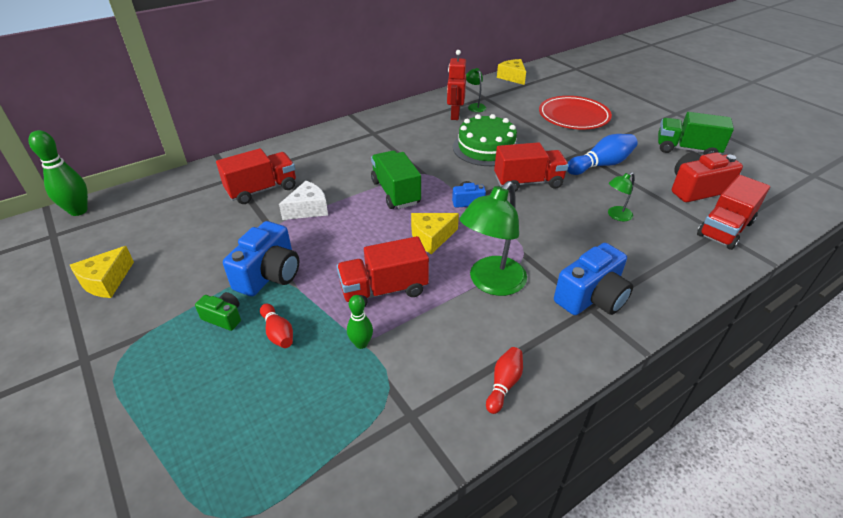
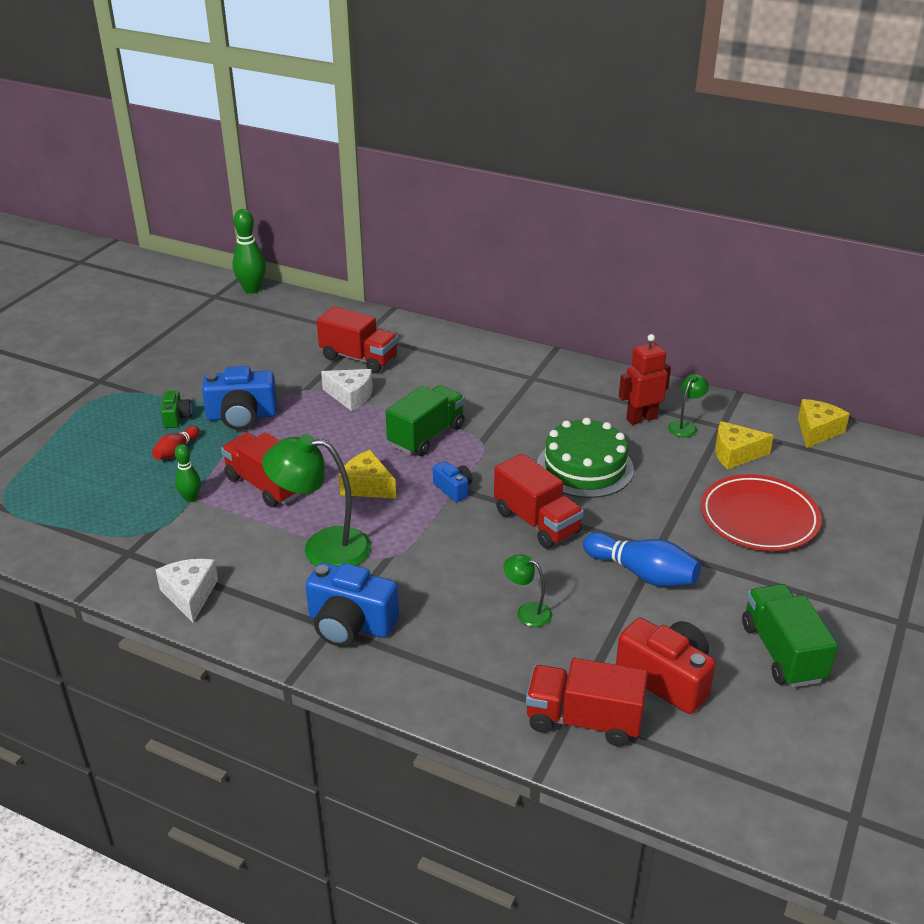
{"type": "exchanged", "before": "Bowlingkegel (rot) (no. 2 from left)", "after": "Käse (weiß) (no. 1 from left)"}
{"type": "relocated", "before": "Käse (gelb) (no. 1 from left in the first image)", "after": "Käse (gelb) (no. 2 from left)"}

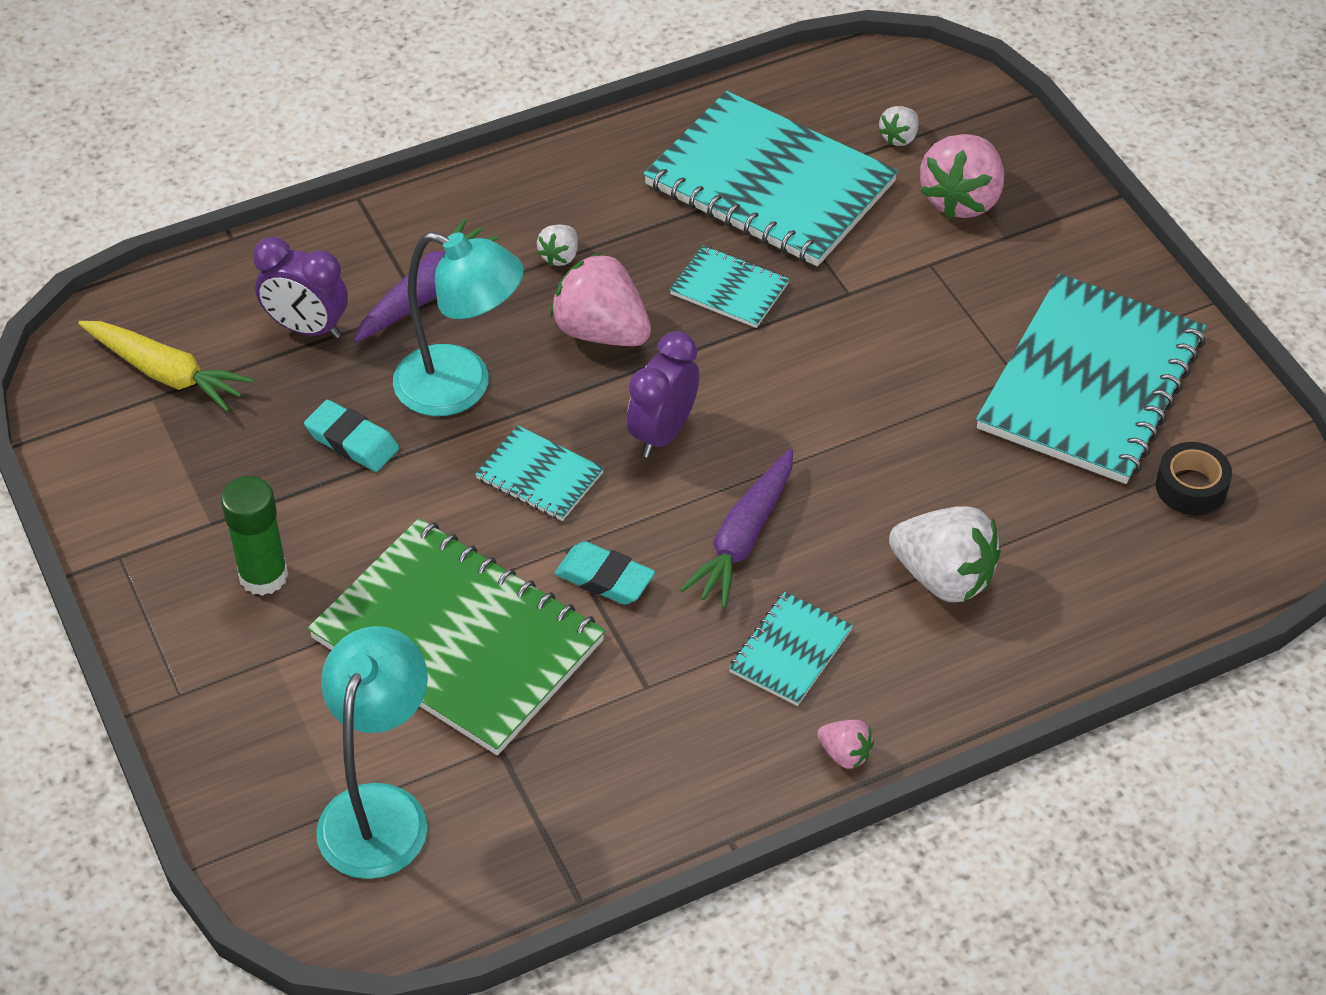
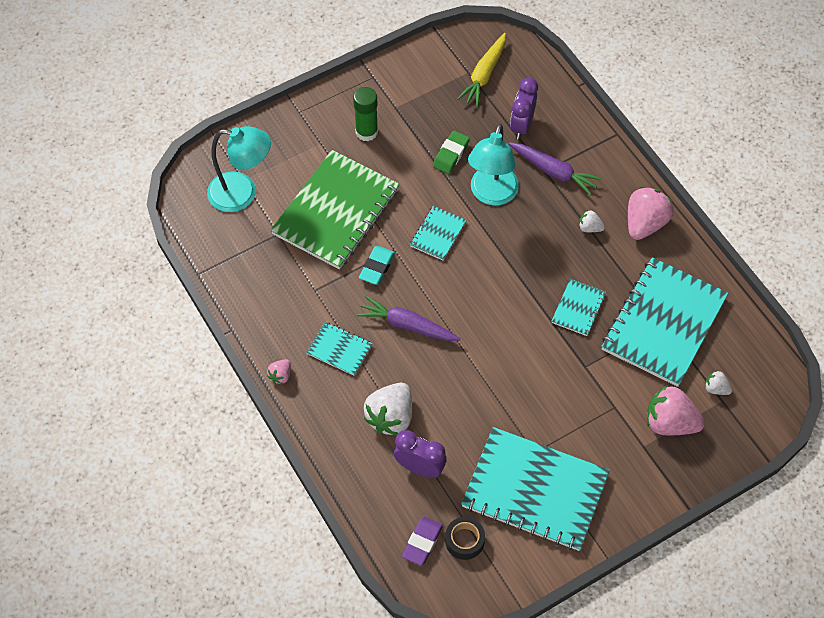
{"type": "relocated", "before": "Wecker (lila) (no. 2 from left in the first image)", "after": "Wecker (lila) (no. 1 from left)"}
{"type": "appeared", "after": "Radiergummi (lila)"}
{"type": "colour", "before": "Radiergummi (türkis) (no. 1 from left)", "after": "Radiergummi (grün)"}
{"type": "relocated", "before": "Erdbeere (rosa) (no. 1 from left in the first image)", "after": "Erdbeere (rosa) (no. 2 from left)"}

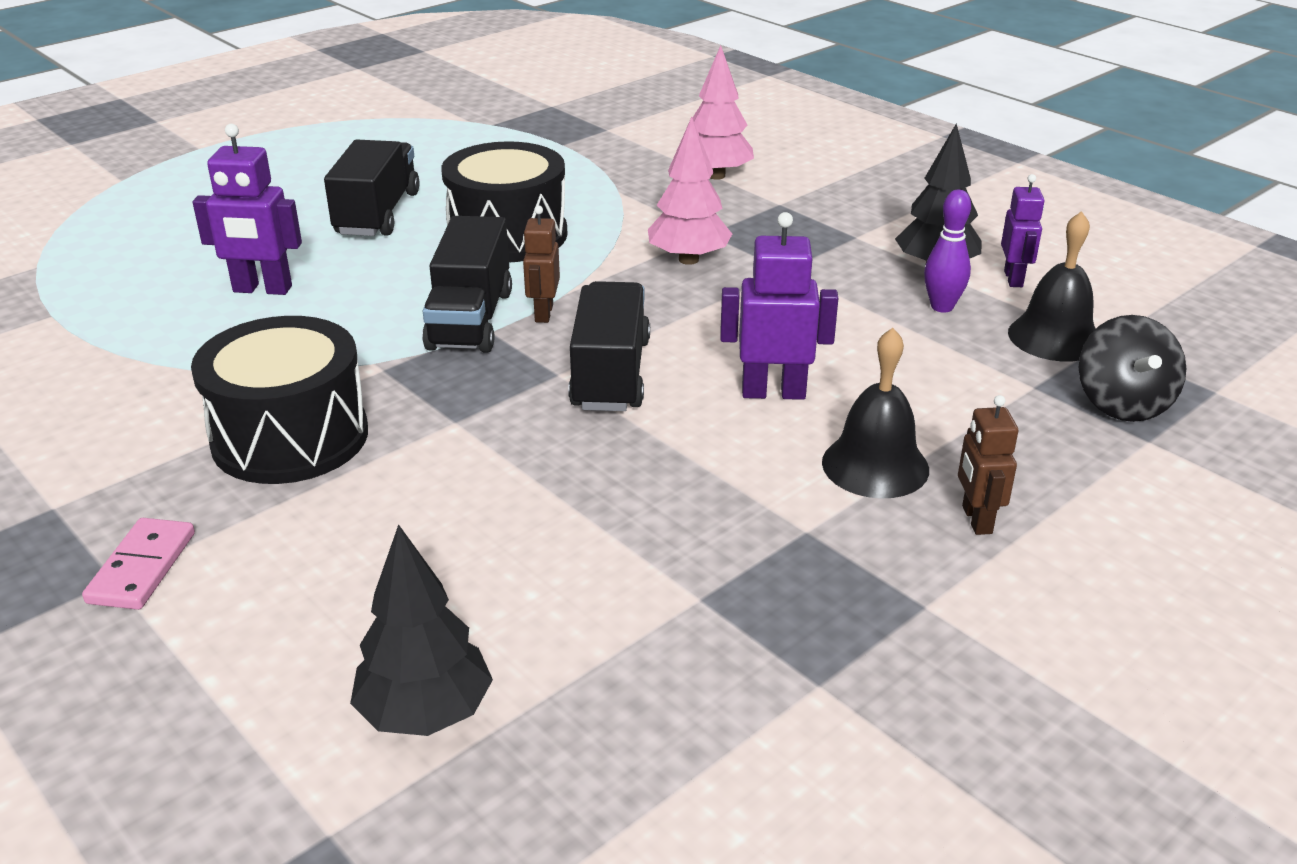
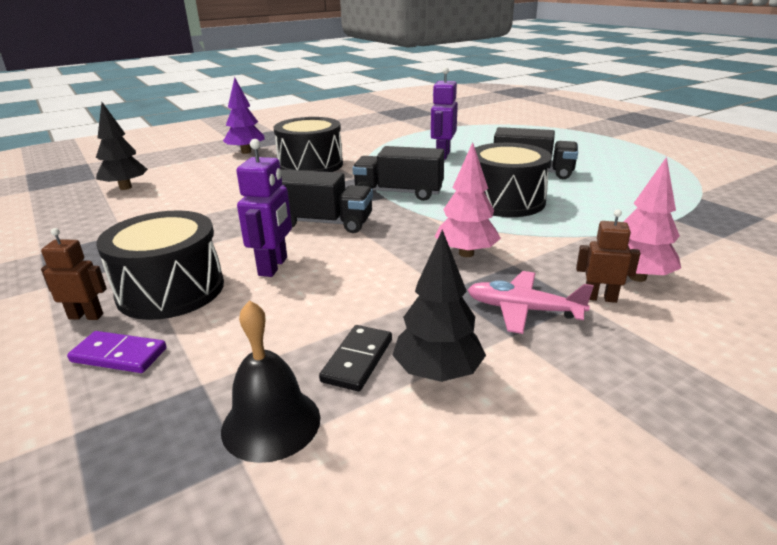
{"type": "appeared", "after": "Dominostein (lila)"}
{"type": "exchanged", "before": "Glocke (schwarz) (no. 1 from left)", "after": "Trommel (schwarz) (no. 1 from left)"}
{"type": "exchanged", "before": "Dominostein (rosa)", "after": "Baum (lila)"}
{"type": "exchanged", "before": "Bowlingkegel (lila)", "after": "Dominostein (schwarz)"}
{"type": "appeared", "after": "Flugzeug (rosa)"}
{"type": "relocated", "before": "Roboter (braun) (no. 1 from left in the first image)", "after": "Roboter (braun) (no. 2 from left)"}
{"type": "missing", "before": "Roboter (lila) (no. 3 from left)"}
{"type": "missing", "before": "Kreisel (schwarz)"}

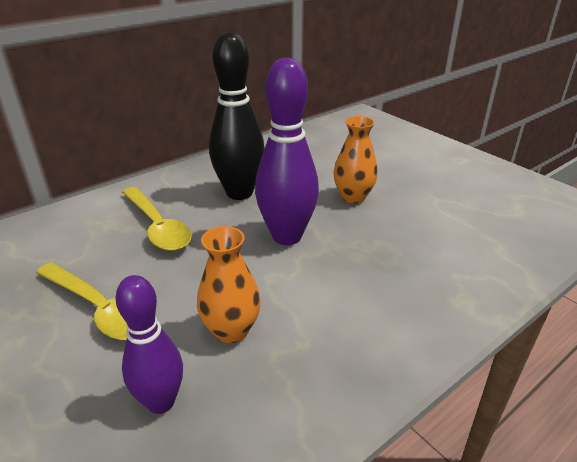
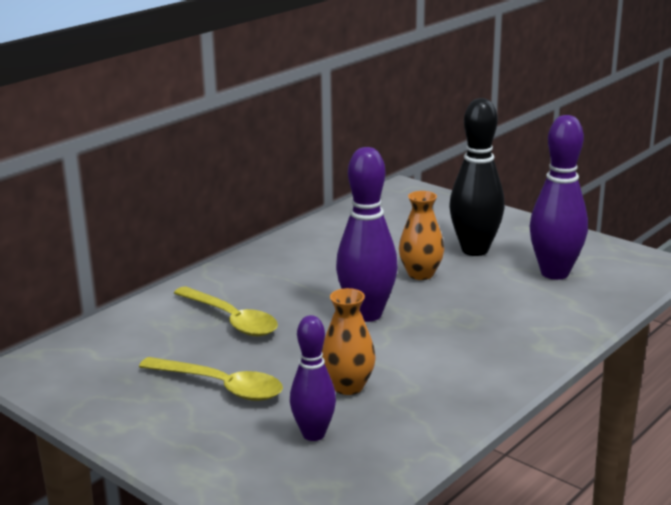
{"type": "relocated", "before": "Bowlingkegel (schwarz)"}
{"type": "appeared", "after": "Bowlingkegel (lila) (no. 3 from left)"}

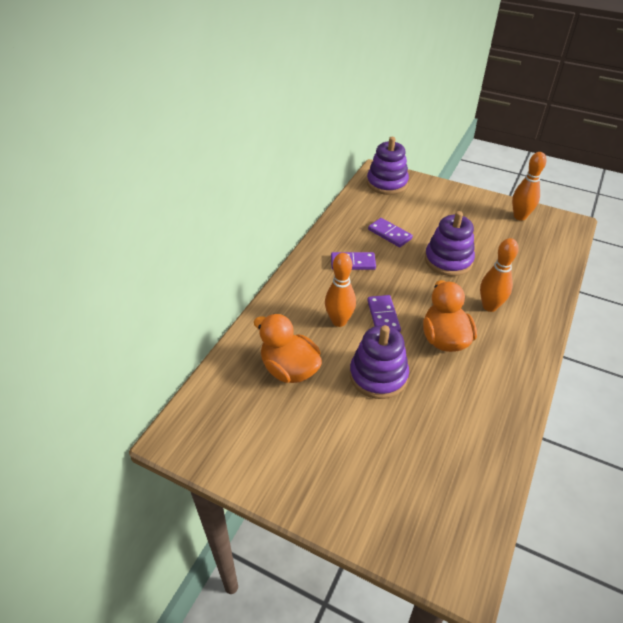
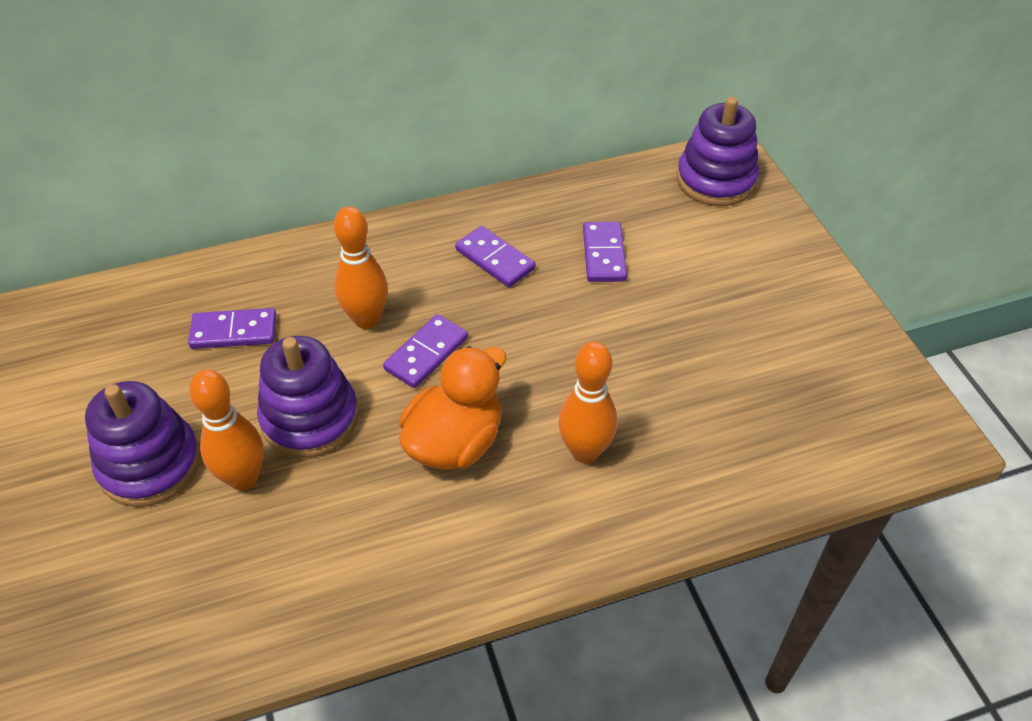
{"type": "relocated", "before": "Stapelspielzeug (lila) (no. 3 from left in the first image)", "after": "Stapelspielzeug (lila) (no. 1 from left)"}
{"type": "exchanged", "before": "Ente (orange) (no. 1 from left)", "after": "Dominostein (lila) (no. 1 from left)"}
{"type": "relocated", "before": "Bowlingkegel (orange) (no. 3 from left in the first image)", "after": "Bowlingkegel (orange) (no. 1 from left)"}

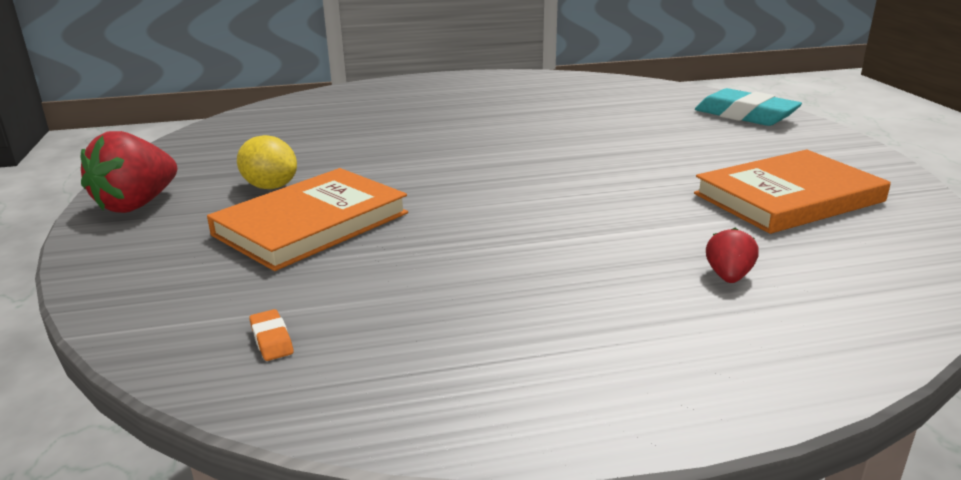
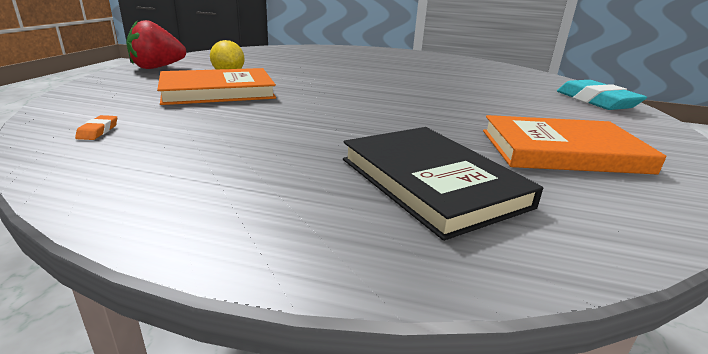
{"type": "exchanged", "before": "Erdbeere (rot) (no. 2 from left)", "after": "Buch (schwarz)"}

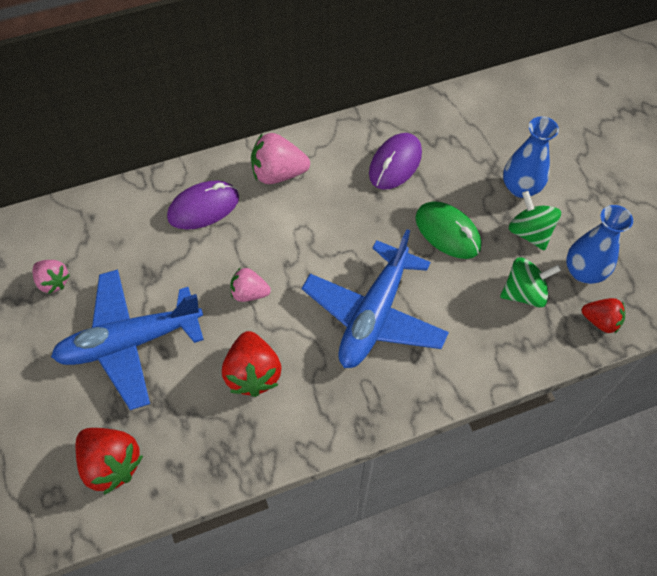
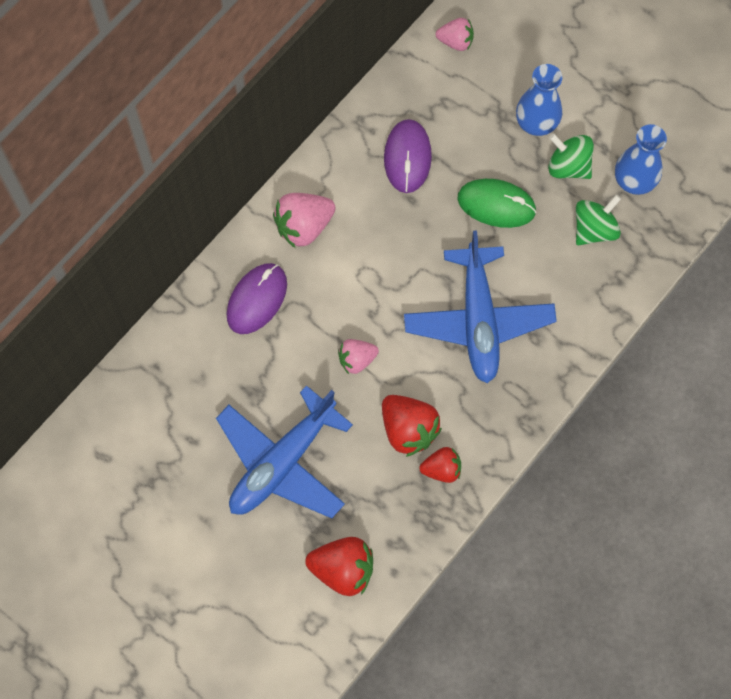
{"type": "relocated", "before": "Erdbeere (rot) (no. 3 from left)"}
{"type": "relocated", "before": "Erdbeere (rosa) (no. 1 from left in the first image)", "after": "Erdbeere (rosa) (no. 3 from left)"}

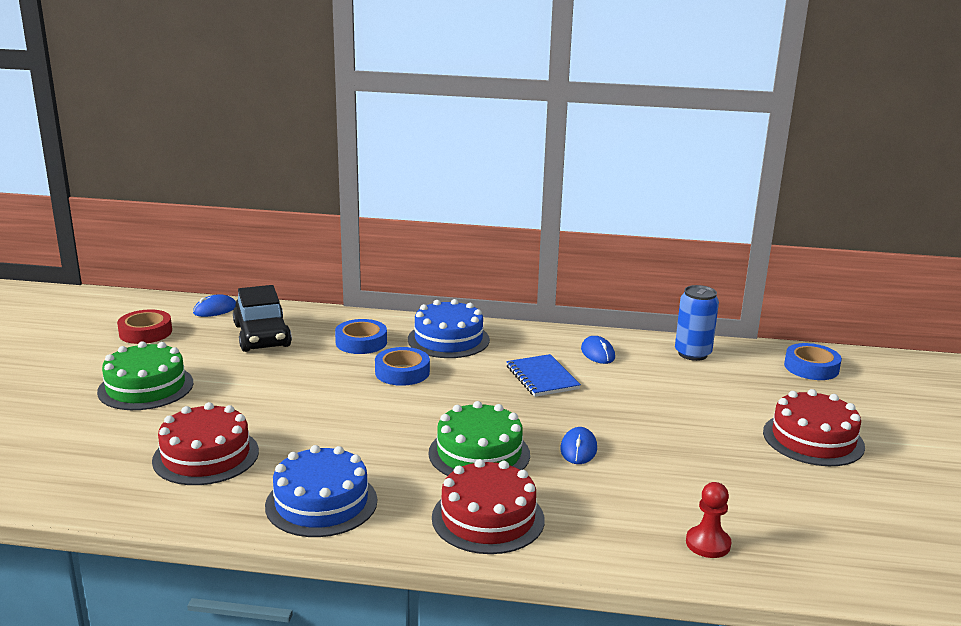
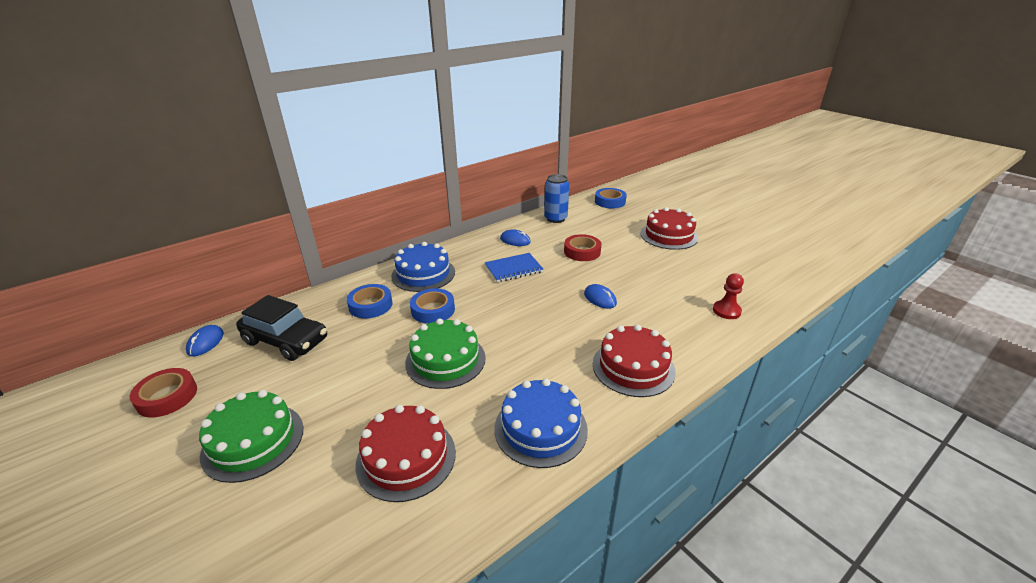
{"type": "relocated", "before": "Kuchen (grün) (no. 2 from left)"}
{"type": "spun", "before": "Notizbuch (blau)", "turn": -45}
{"type": "appeared", "after": "Klebeband (rot) (no. 2 from left)"}

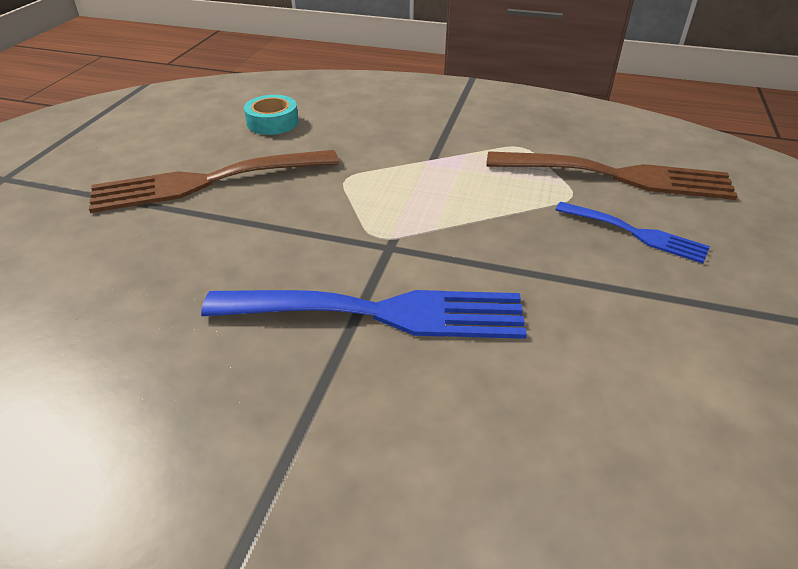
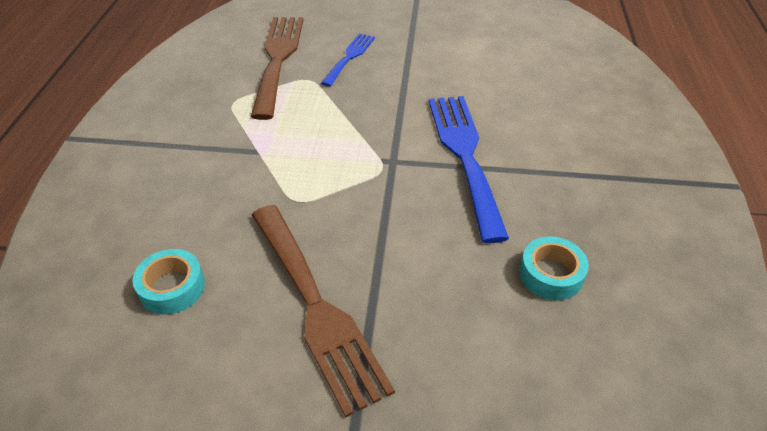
{"type": "appeared", "after": "Klebeband (türkis) (no. 2 from left)"}

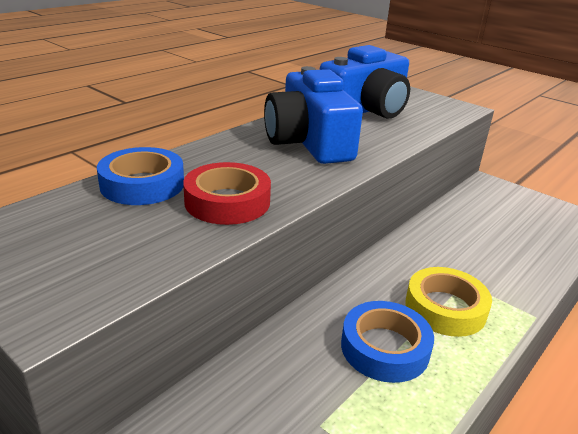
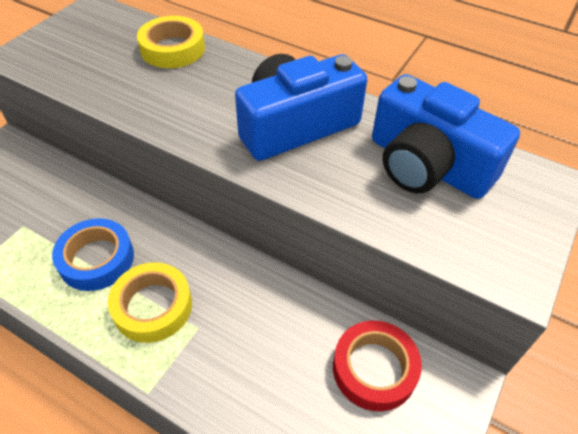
{"type": "colour", "before": "Klebeband (blau) (no. 1 from left)", "after": "Klebeband (gelb) (no. 2 from left)"}
{"type": "relocated", "before": "Klebeband (rot)"}

